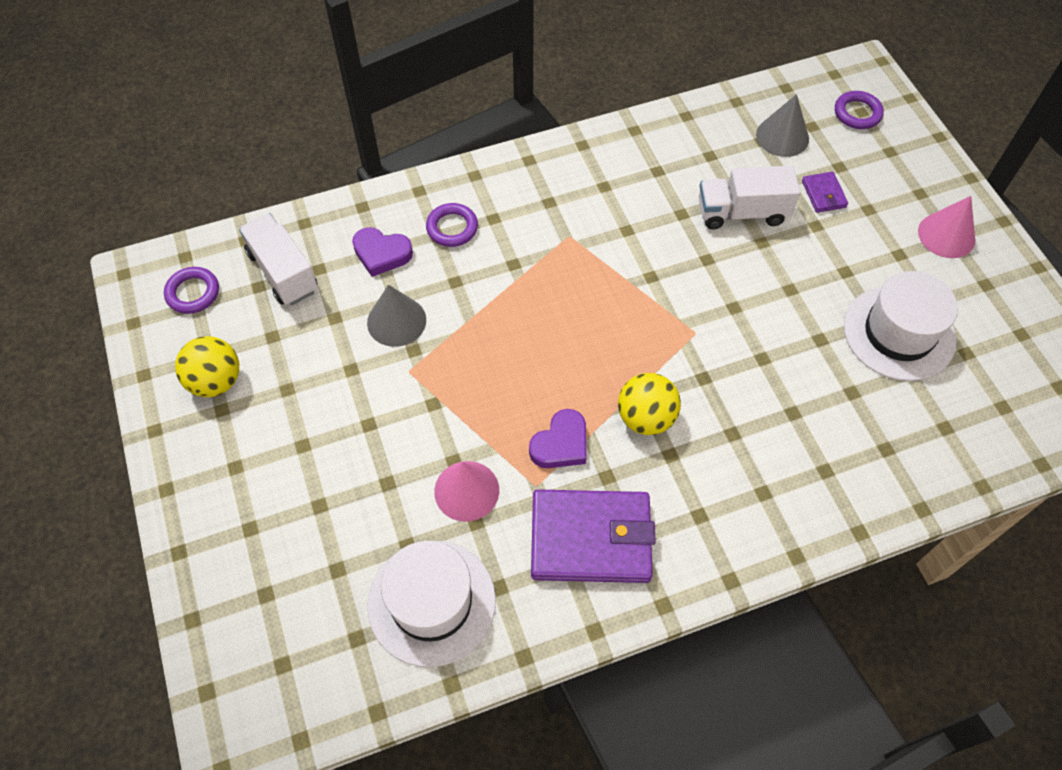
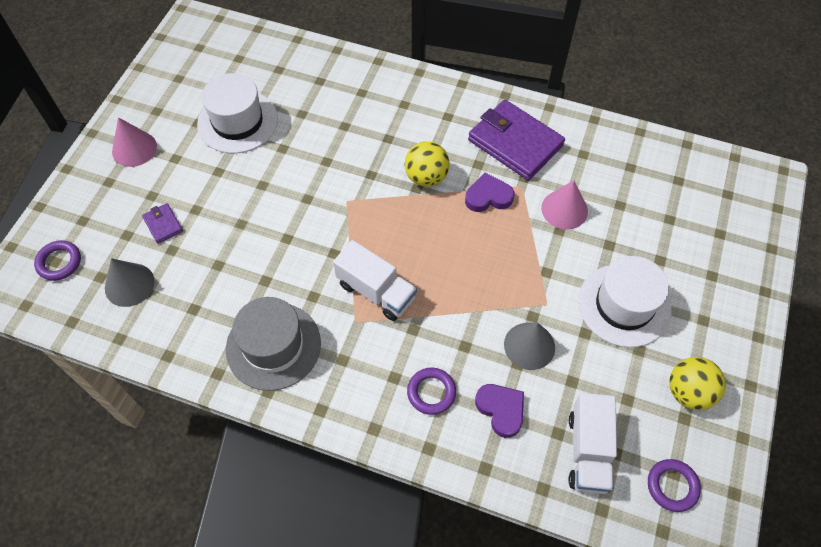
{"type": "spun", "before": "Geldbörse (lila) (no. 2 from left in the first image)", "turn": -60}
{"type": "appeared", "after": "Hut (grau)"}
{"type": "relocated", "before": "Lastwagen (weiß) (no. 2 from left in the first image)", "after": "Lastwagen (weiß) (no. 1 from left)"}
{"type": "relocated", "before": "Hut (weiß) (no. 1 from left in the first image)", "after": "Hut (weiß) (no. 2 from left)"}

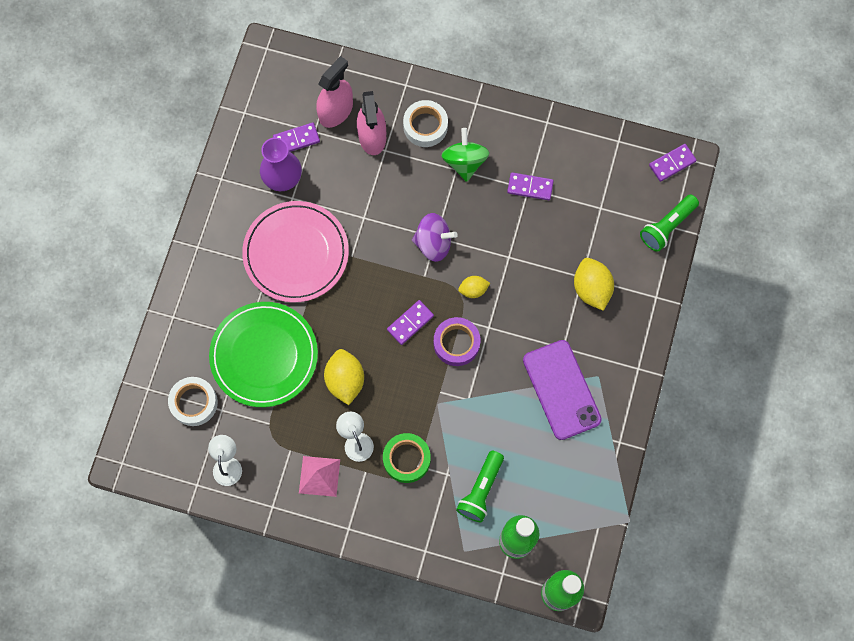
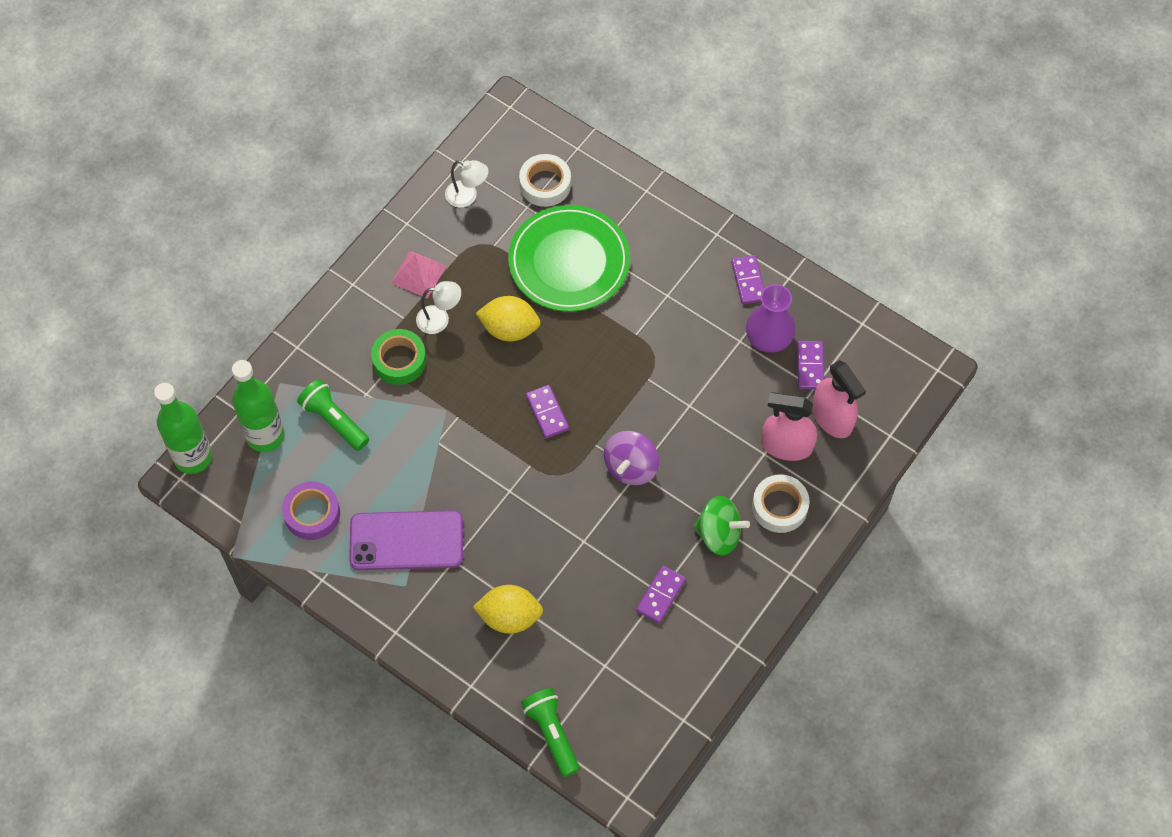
{"type": "relocated", "before": "Klebeband (lila)"}
{"type": "relocated", "before": "Dominostein (lila) (no. 4 from left in the first image)", "after": "Dominostein (lila) (no. 3 from left)"}
{"type": "missing", "before": "Teller (rosa)"}
{"type": "missing", "before": "Zitrone (gelb) (no. 2 from left)"}

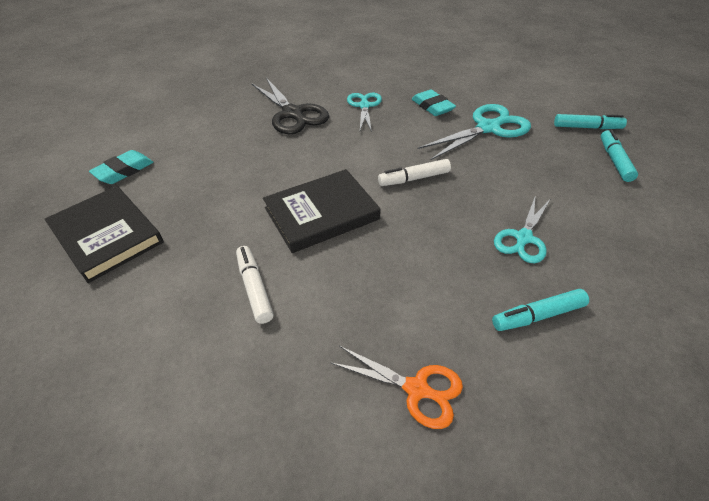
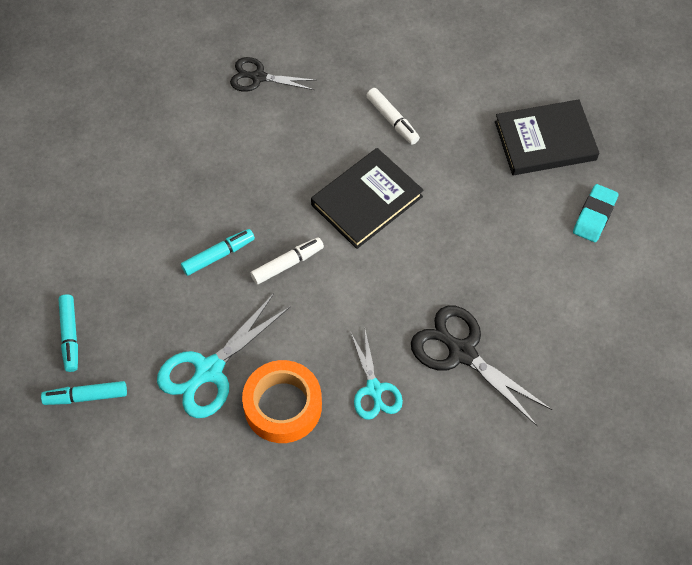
{"type": "relocated", "before": "Filzstift (türkis) (no. 1 from left in the first image)", "after": "Filzstift (türkis) (no. 3 from left)"}
{"type": "colour", "before": "Schere (orange)", "after": "Schere (schwarz) (no. 1 from left)"}
{"type": "exchanged", "before": "Radiergummi (türkis) (no. 2 from left)", "after": "Klebeband (orange)"}
{"type": "spun", "before": "Buch (schwarz) (no. 1 from left in the first image)", "turn": -45}
{"type": "missing", "before": "Schere (türkis) (no. 3 from left)"}

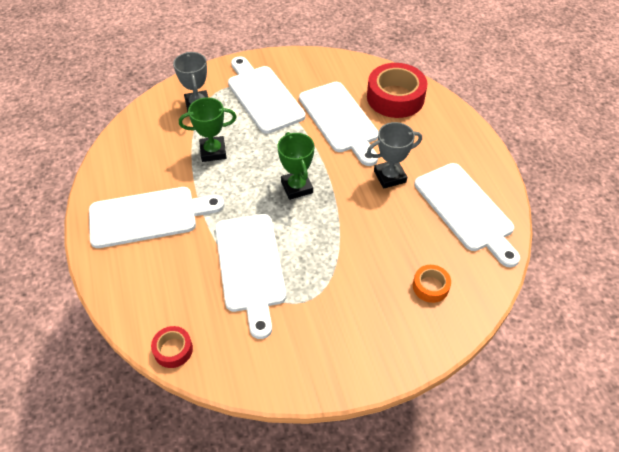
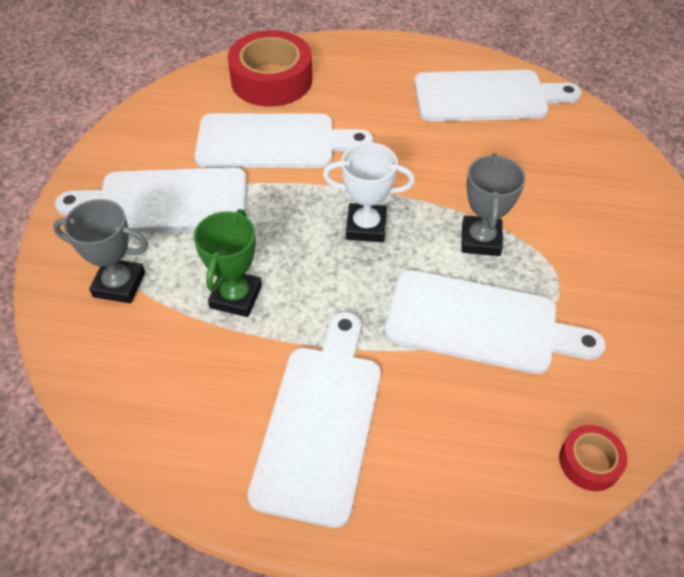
{"type": "colour", "before": "Pokal (grün) (no. 2 from left)", "after": "Pokal (weiß)"}
{"type": "relocated", "before": "Pokal (grau) (no. 2 from left)"}
{"type": "missing", "before": "Klebeband (orange)"}

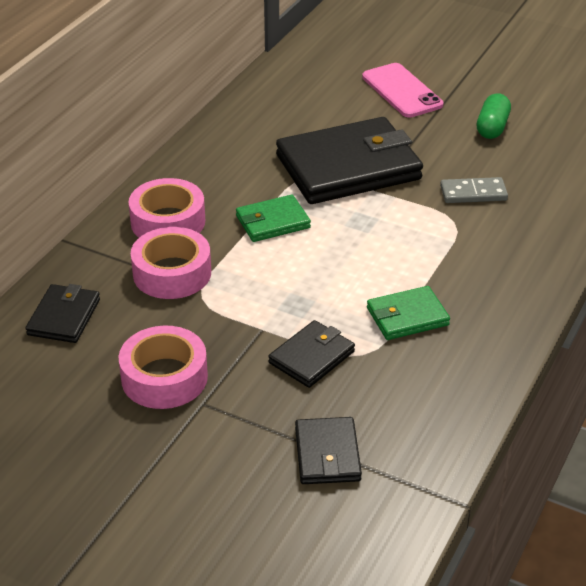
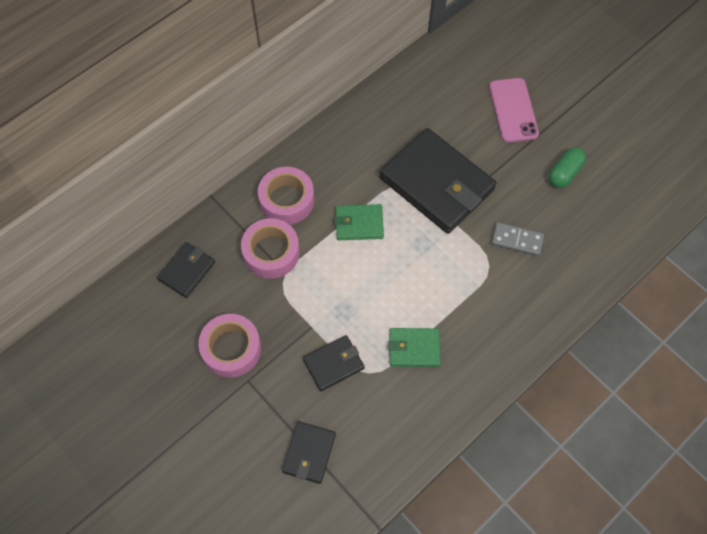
{"type": "spun", "before": "Geldbörse (schwarz) (no. 4 from left)", "turn": 45}

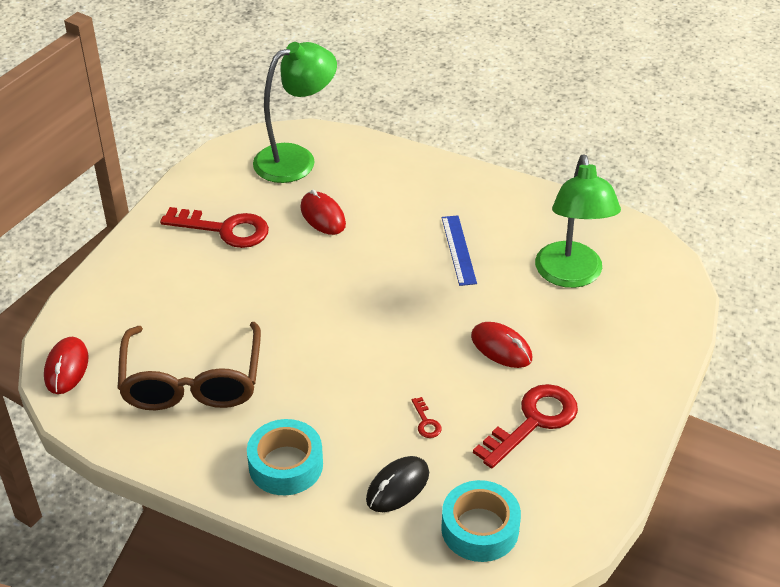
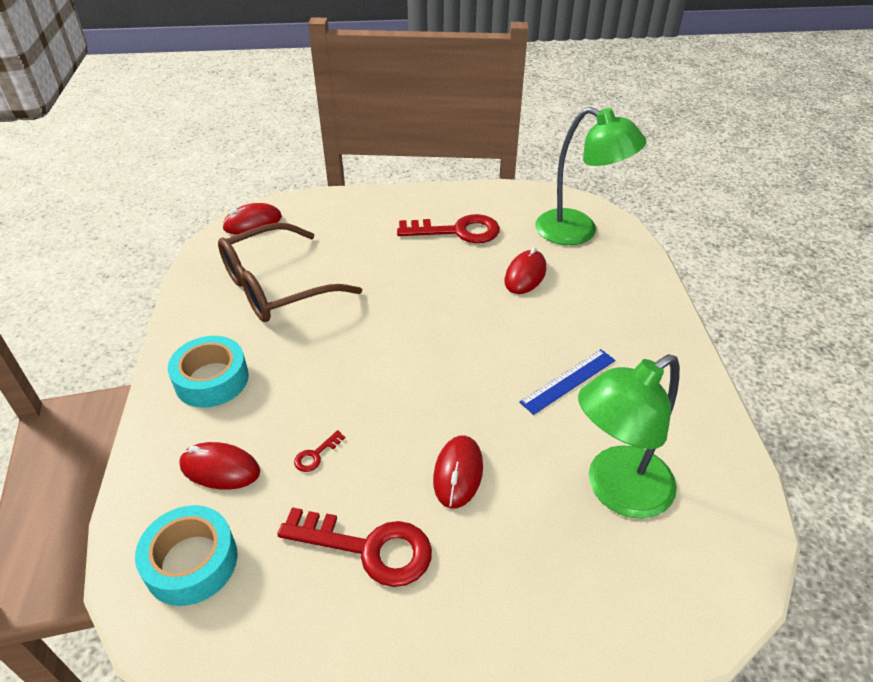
{"type": "colour", "before": "Computermaus (schwarz)", "after": "Computermaus (rot) (no. 1 from left)"}
{"type": "spun", "before": "Schlüssel (rot) (no. 1 from left in the first image)", "turn": -75}

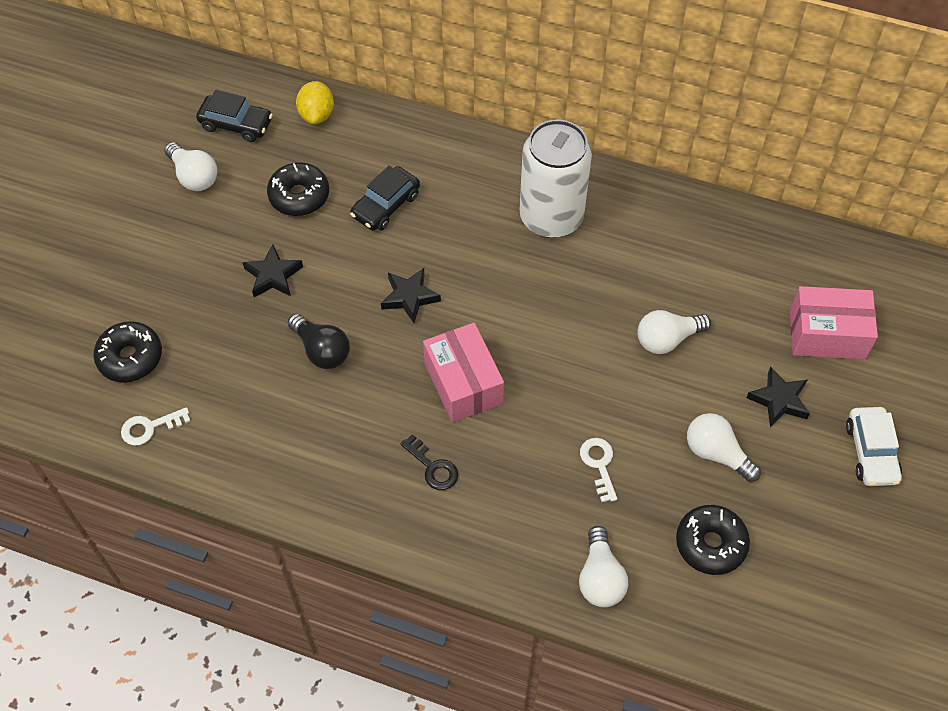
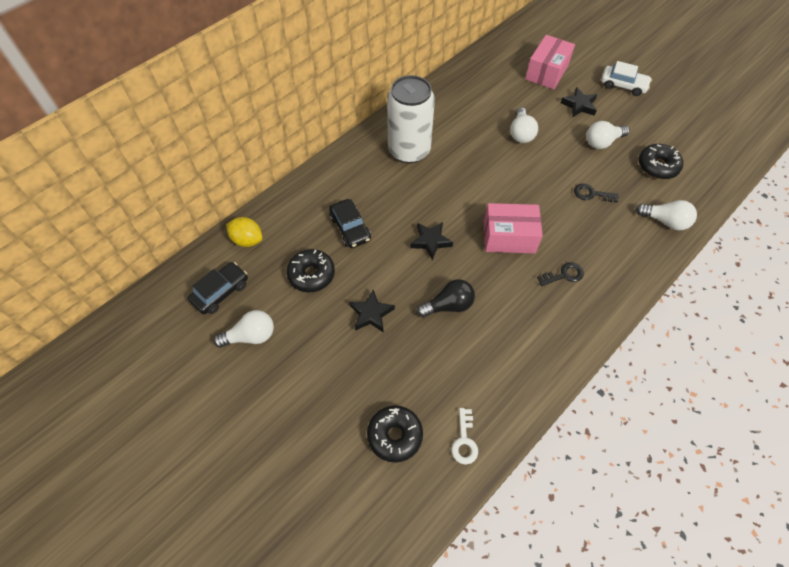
{"type": "colour", "before": "Schlüssel (weiß) (no. 2 from left)", "after": "Schlüssel (schwarz) (no. 2 from left)"}

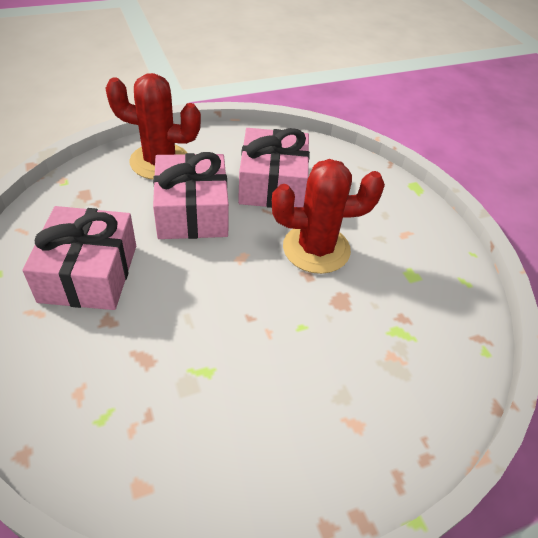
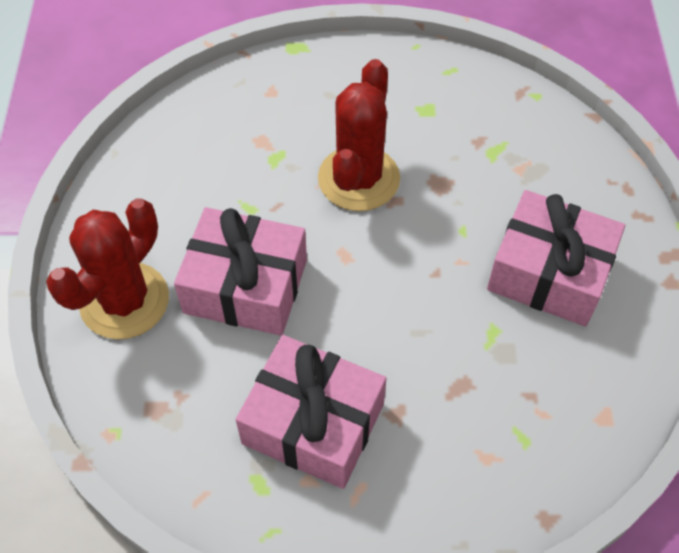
{"type": "relocated", "before": "Geschenk (rosa) (no. 3 from left)"}

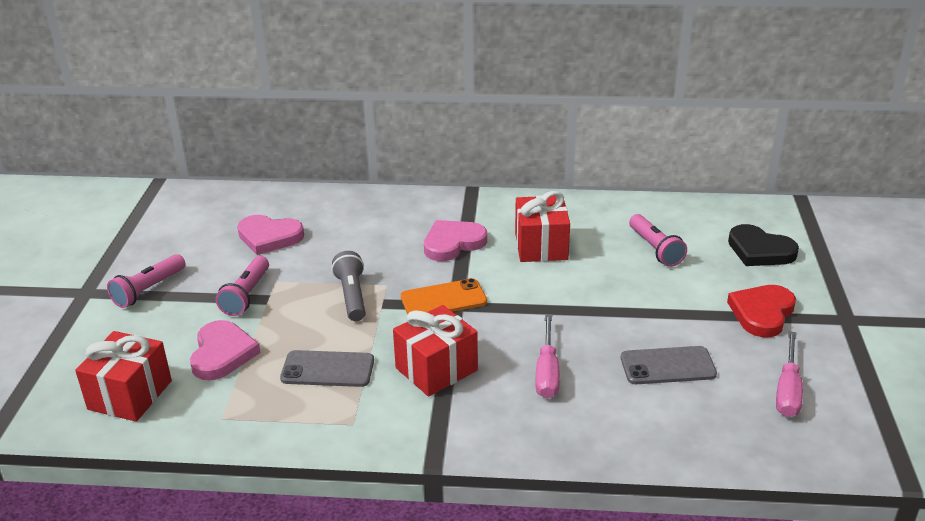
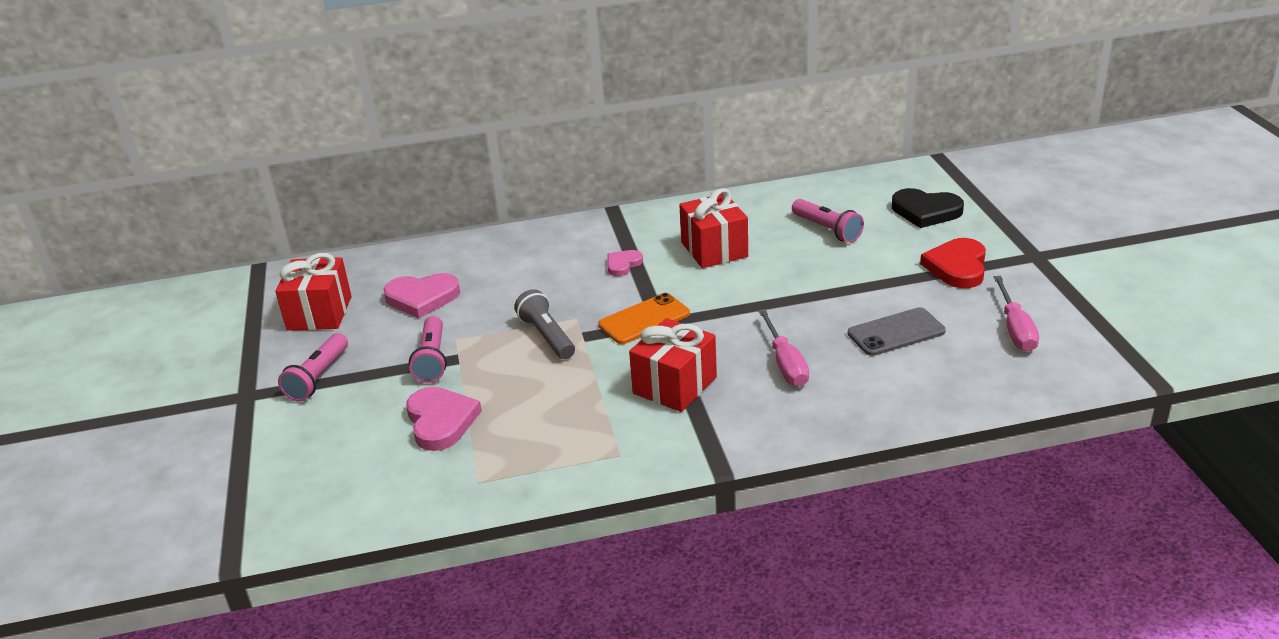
{"type": "relocated", "before": "Geschenk (rot) (no. 1 from left)"}
{"type": "size", "before": "Herz (rosa) (no. 3 from left)", "scale": 0.58}
{"type": "missing", "before": "Handy (grau) (no. 1 from left)"}

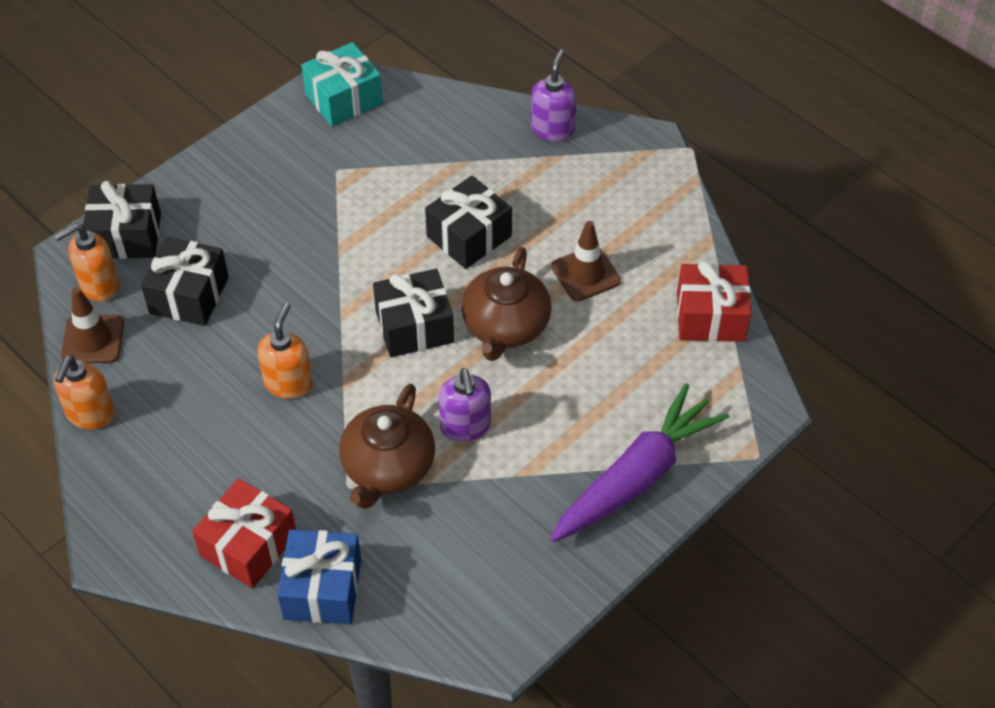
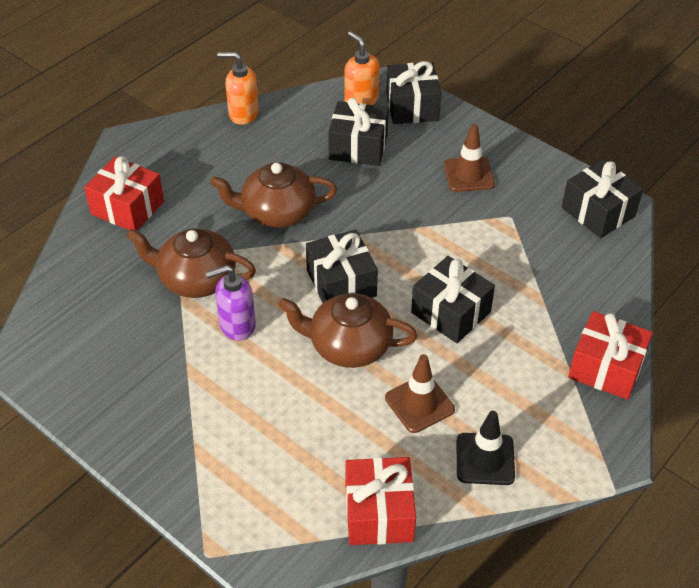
{"type": "exchanged", "before": "Seifenspender (orange) (no. 3 from left)", "after": "Teekanne (braun) (no. 2 from left)"}
{"type": "relocated", "before": "Leitkegel (braun) (no. 1 from left in the first image)", "after": "Leitkegel (braun) (no. 2 from left)"}
{"type": "appeared", "after": "Leitkegel (schwarz)"}
{"type": "colour", "before": "Geschenk (türkis)", "after": "Geschenk (schwarz) (no. 5 from left)"}
{"type": "exchanged", "before": "Seifenspender (lila) (no. 2 from left)", "after": "Geschenk (rot) (no. 3 from left)"}
{"type": "missing", "before": "Geschenk (blau)"}
{"type": "missing", "before": "Karotte (lila)"}

